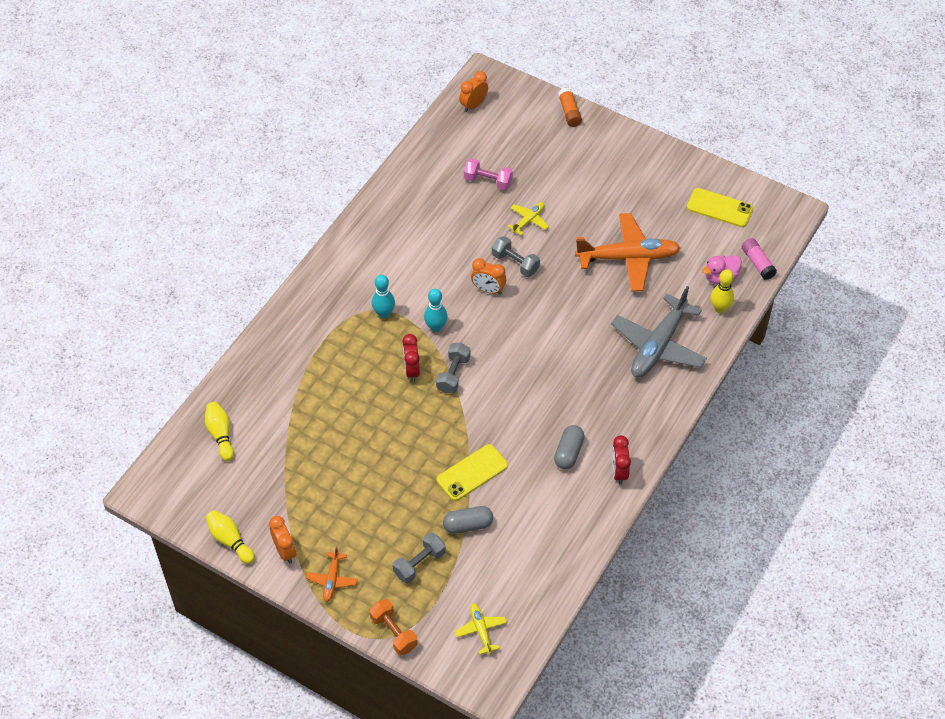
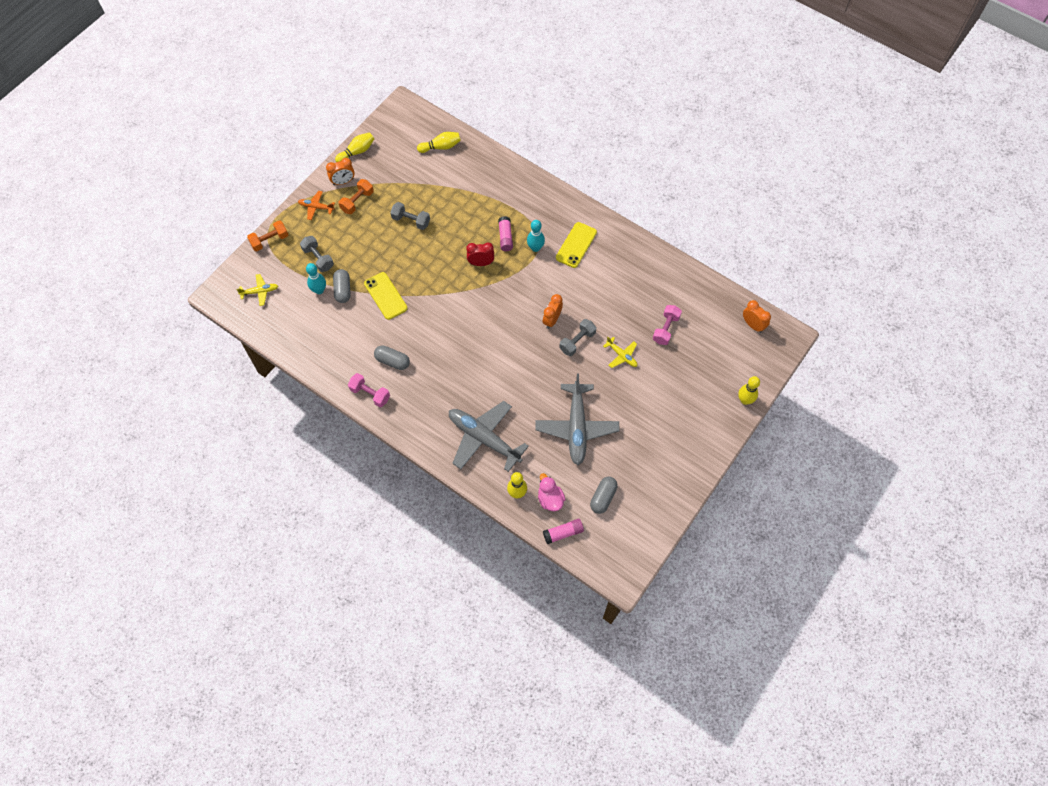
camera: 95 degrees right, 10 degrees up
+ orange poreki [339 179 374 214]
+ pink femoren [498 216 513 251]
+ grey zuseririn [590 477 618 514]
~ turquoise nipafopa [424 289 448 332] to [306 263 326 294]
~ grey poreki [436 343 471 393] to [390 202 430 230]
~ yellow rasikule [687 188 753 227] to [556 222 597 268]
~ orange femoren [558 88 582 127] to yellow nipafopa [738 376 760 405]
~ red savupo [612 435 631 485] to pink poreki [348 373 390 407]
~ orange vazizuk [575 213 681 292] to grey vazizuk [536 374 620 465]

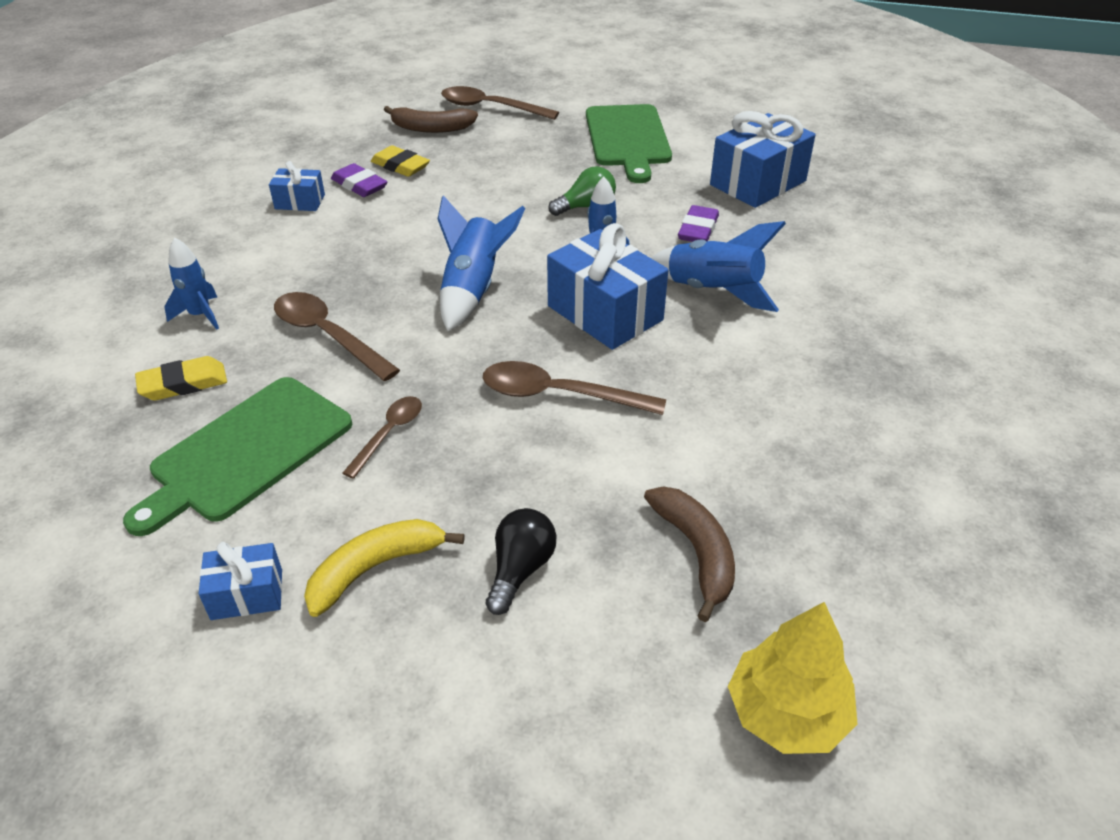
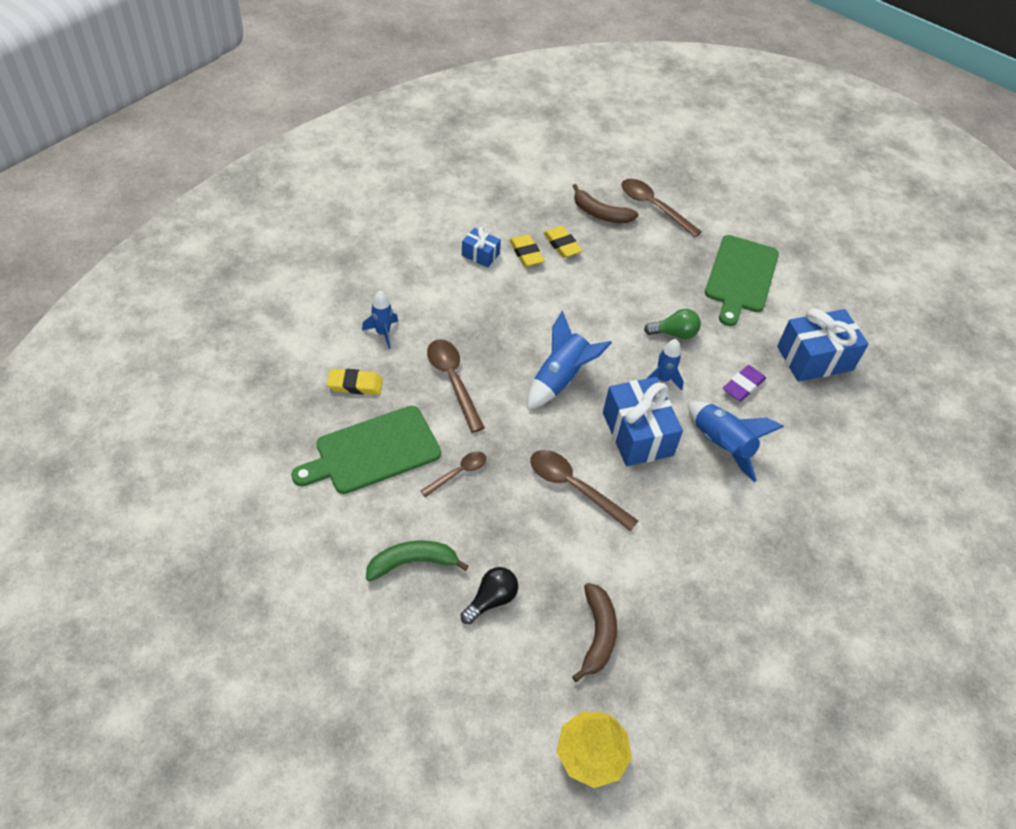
camera: 20 degrees right, 10 degrees up
- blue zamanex [198 542 282 620]
~ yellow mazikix [304 519 465 617] to green mazikix [366 541 468 581]
~ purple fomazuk [331 163 388 197] to yellow fomazuk [510 234 545 267]

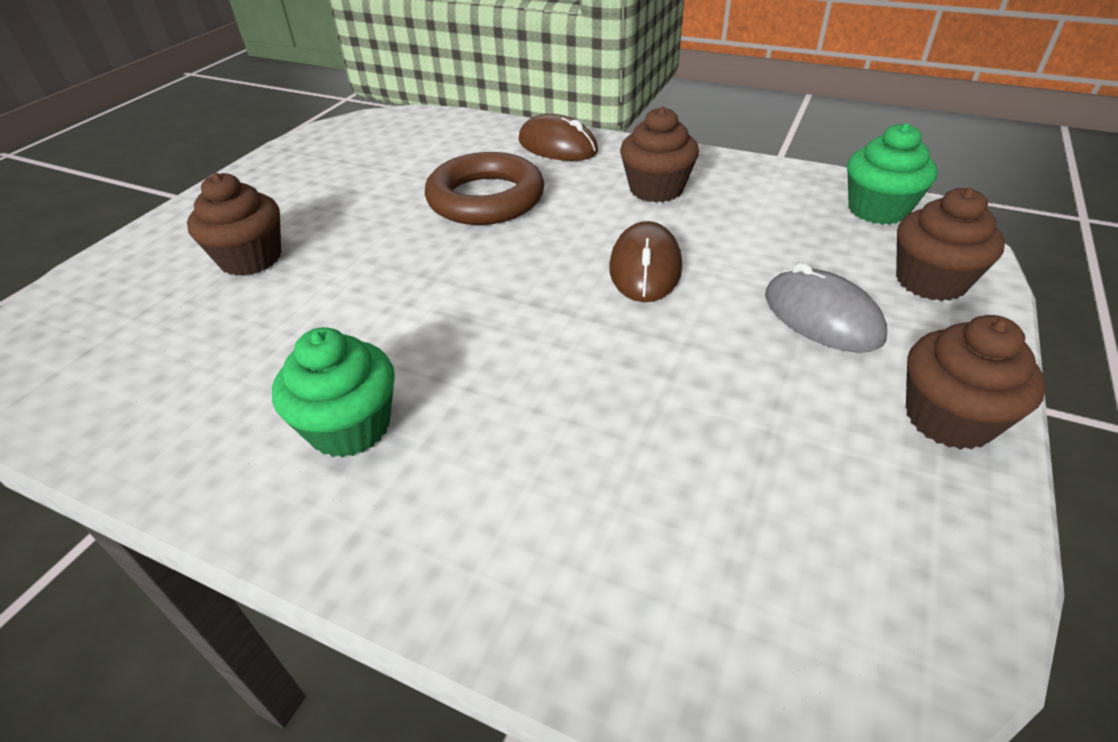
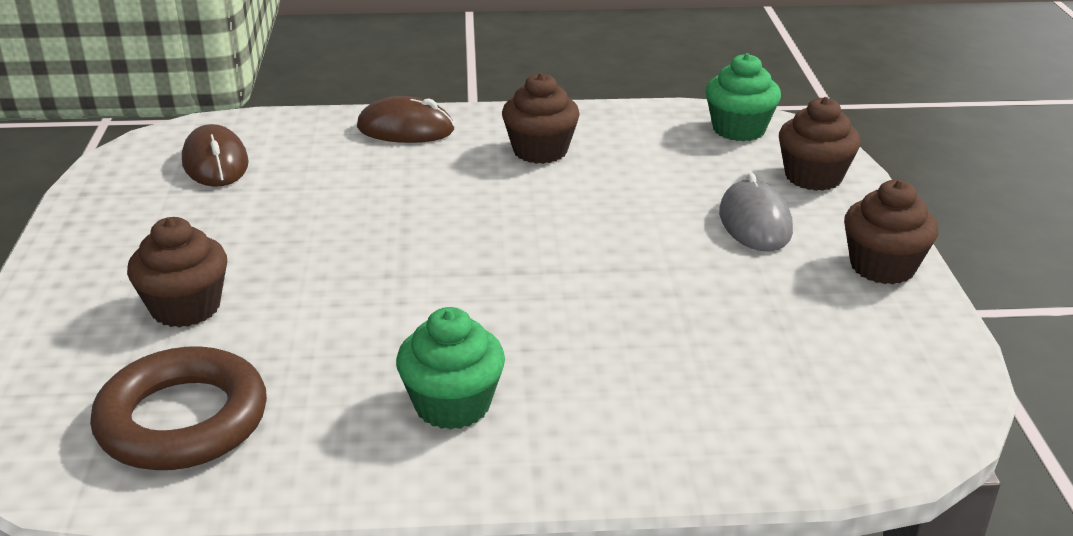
camera: 30 degrees left, 10 degrees down
~ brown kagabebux [425 152 544 225] to [90 346 267 470]
~ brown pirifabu [609 221 682 302] to [182 124 249 187]
~ grey pirifabu [765 263 887 353] = [719 173 793 252] 60 degrees clockwise

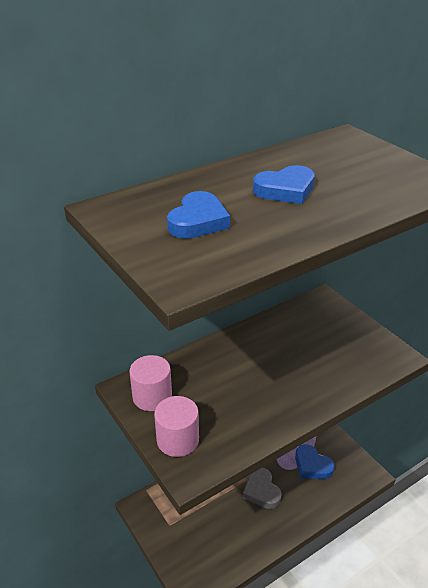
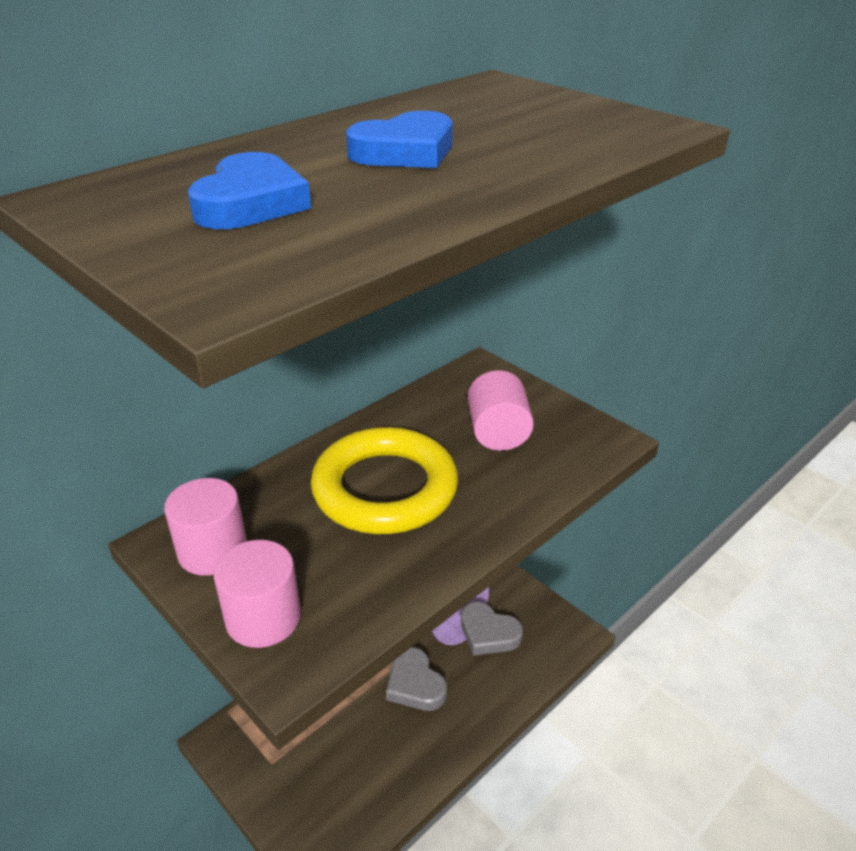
camera: 10 degrees left, 0 degrees up
+ yellow kagabebux [311 427 458 534]
+ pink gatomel [468 370 534 451]
~ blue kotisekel [295 444 335 479] to grey kotisekel [461 602 523 656]

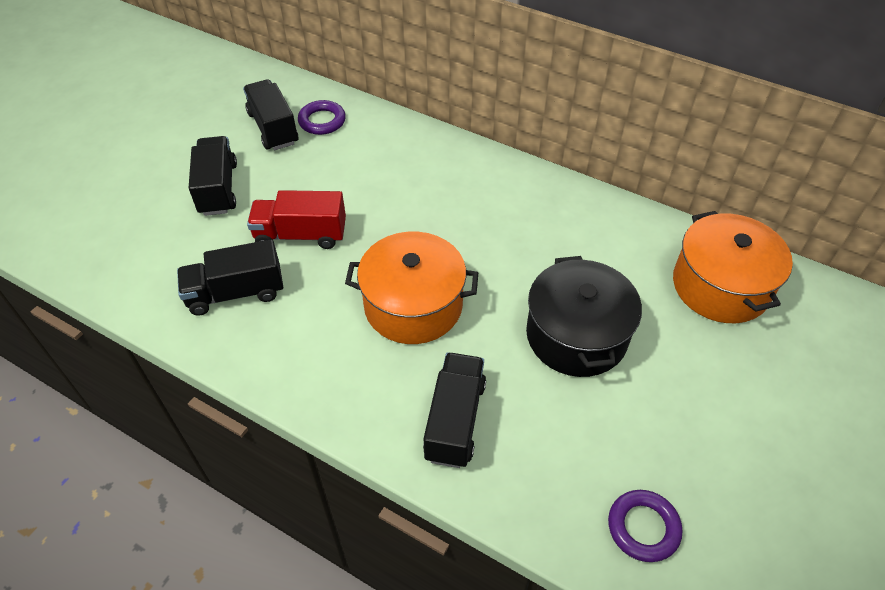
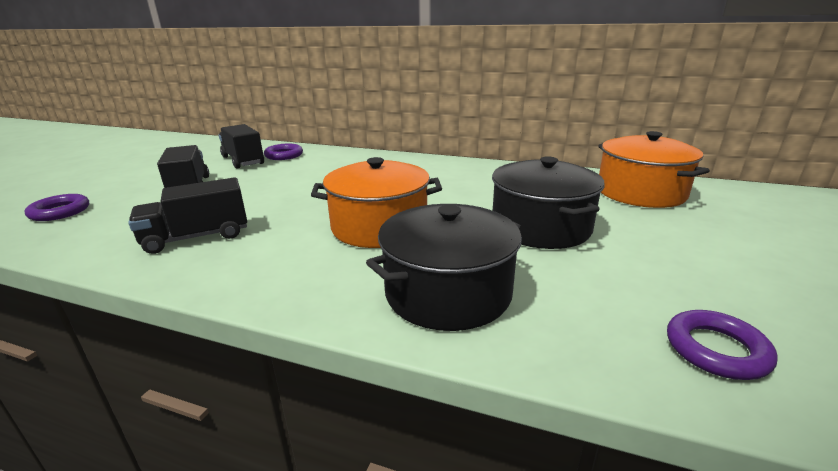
camera: 10 degrees left, 25 degrees down
- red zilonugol [247 190 346 249]
+ purple kagabebux [25 194 89 221]
~ black zilonugol [423 352 486 468] to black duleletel [366 204 522 331]

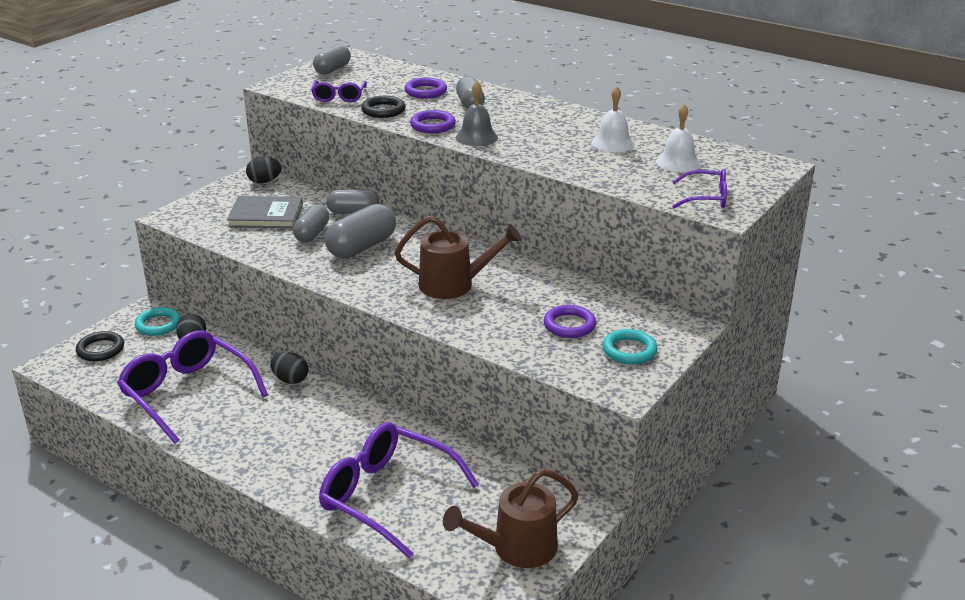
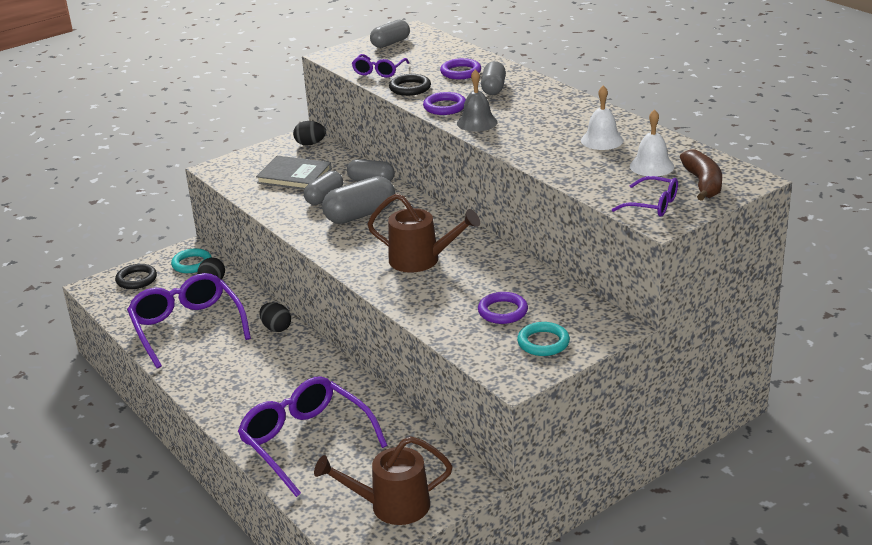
camera: 20 degrees right, 0 degrees up
+ brown mazikix [680 149 722 201]

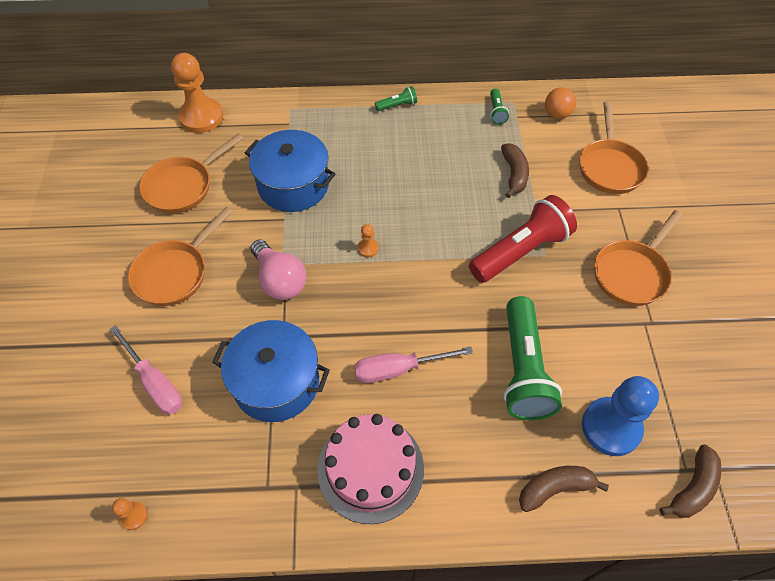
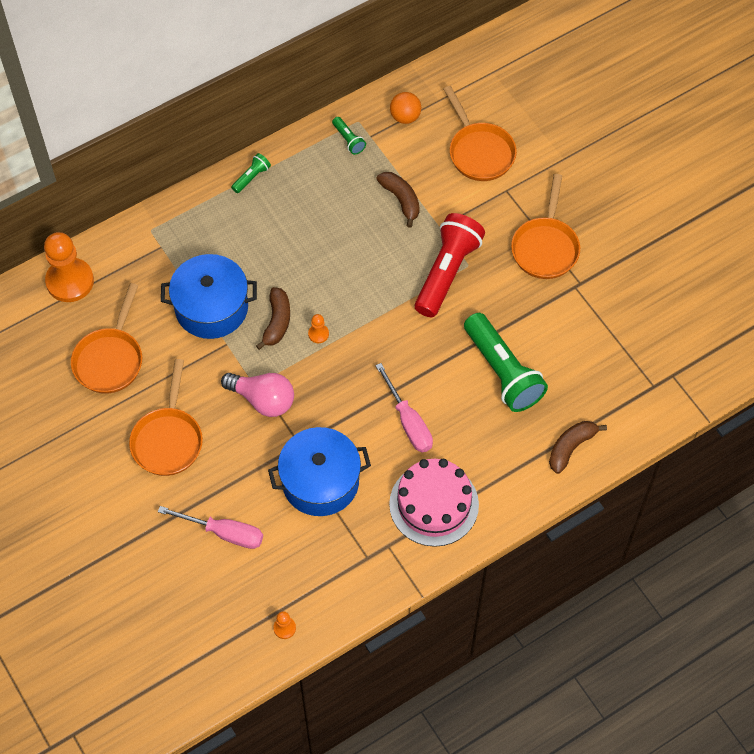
camera: 30 degrees left, 5 degrees up
- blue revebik [582 376 659 456]
~ brown mazikix [659 445 721 518] to [256 287 290 350]
~ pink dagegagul [354 347 473 383] = [375 363 433 452] 75 degrees counterclockwise

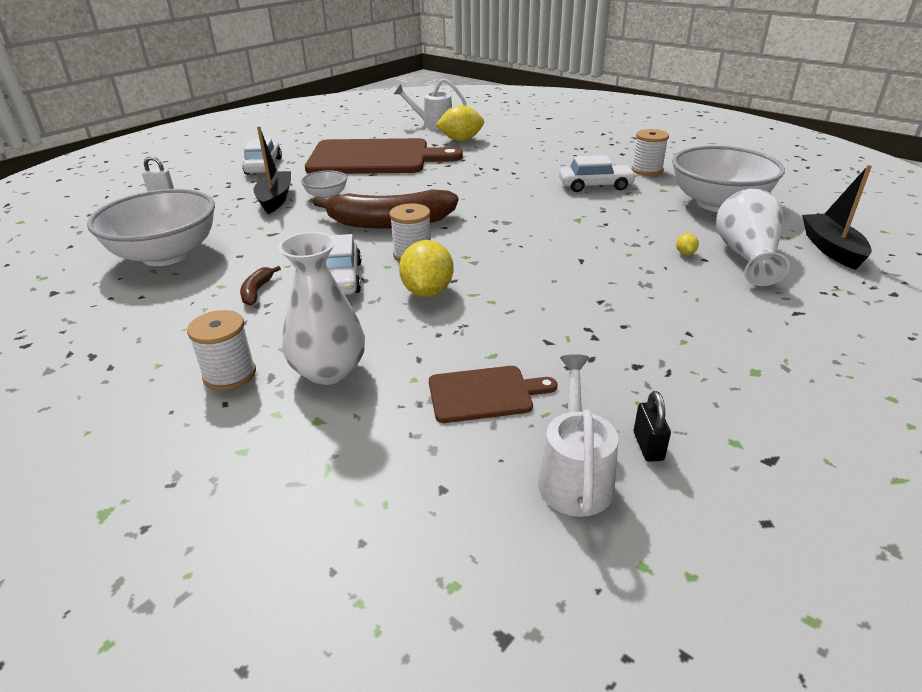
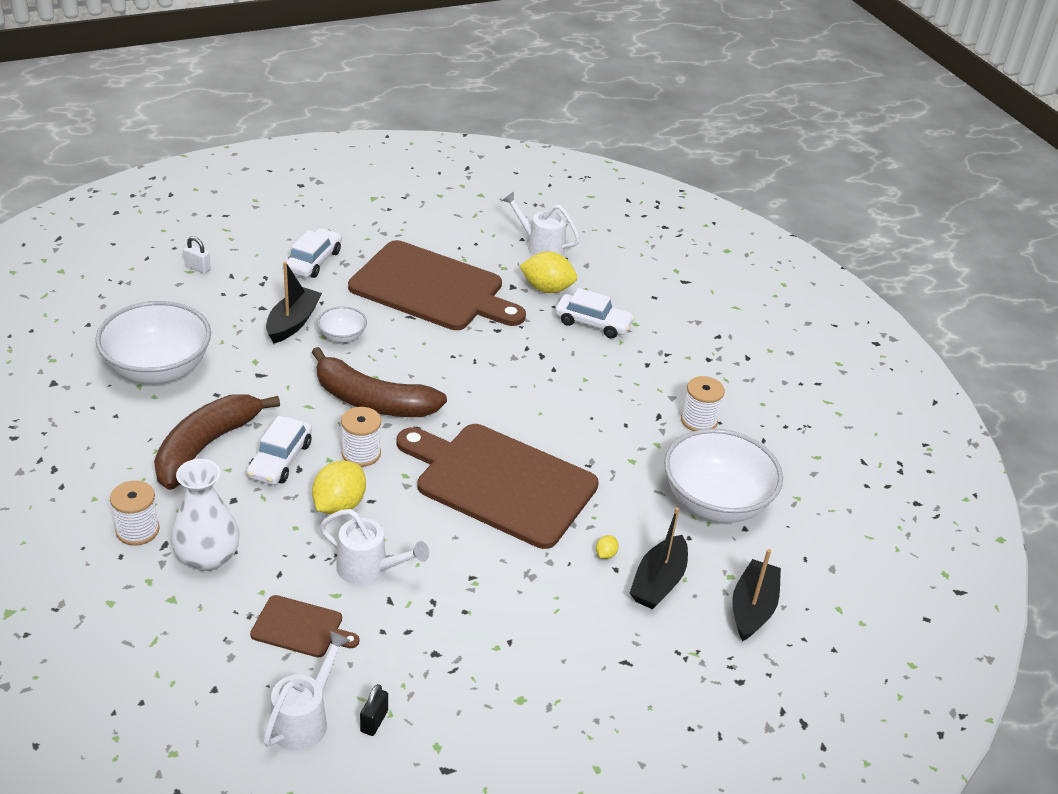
camera: 20 degrees right, 5 degrees up
+ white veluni [320 509 429 585]
+ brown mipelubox [397 424 599 549]
~ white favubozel [559 155 637 192] to [555 288 635 338]
~ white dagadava [716 189 790 286] to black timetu [630 507 688 609]
~ brown mazikix [240 266 281 306] = [154 394 280 490] x2.46

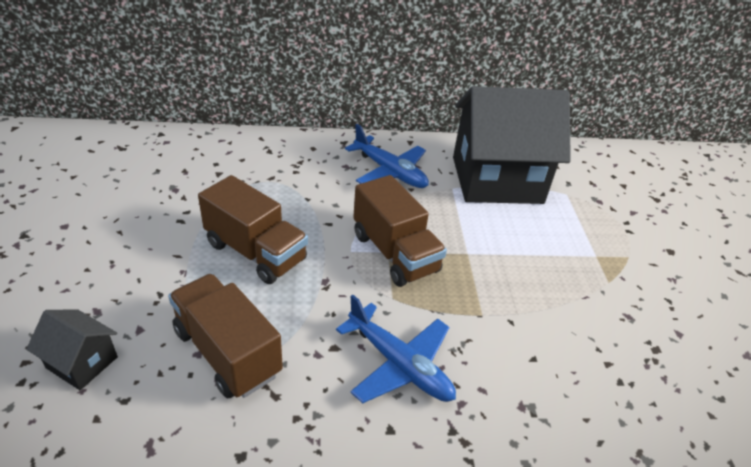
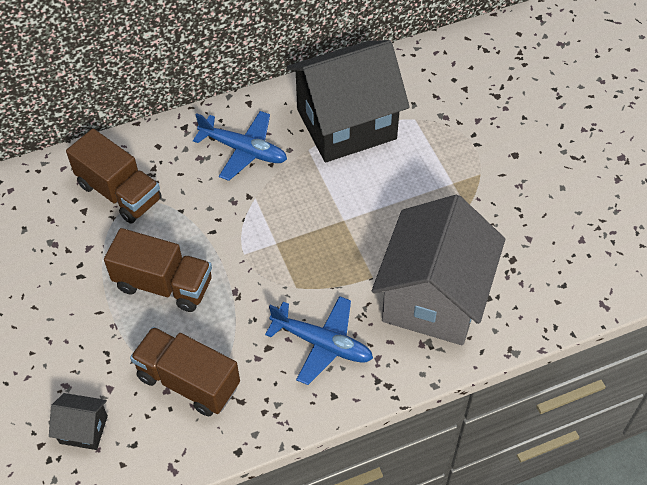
camera: 15 degrees left, 15 degrees up
+ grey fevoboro [372 195 505 345]
~ brown zilonugol [353 175 447 287] to [66 129 162 224]

